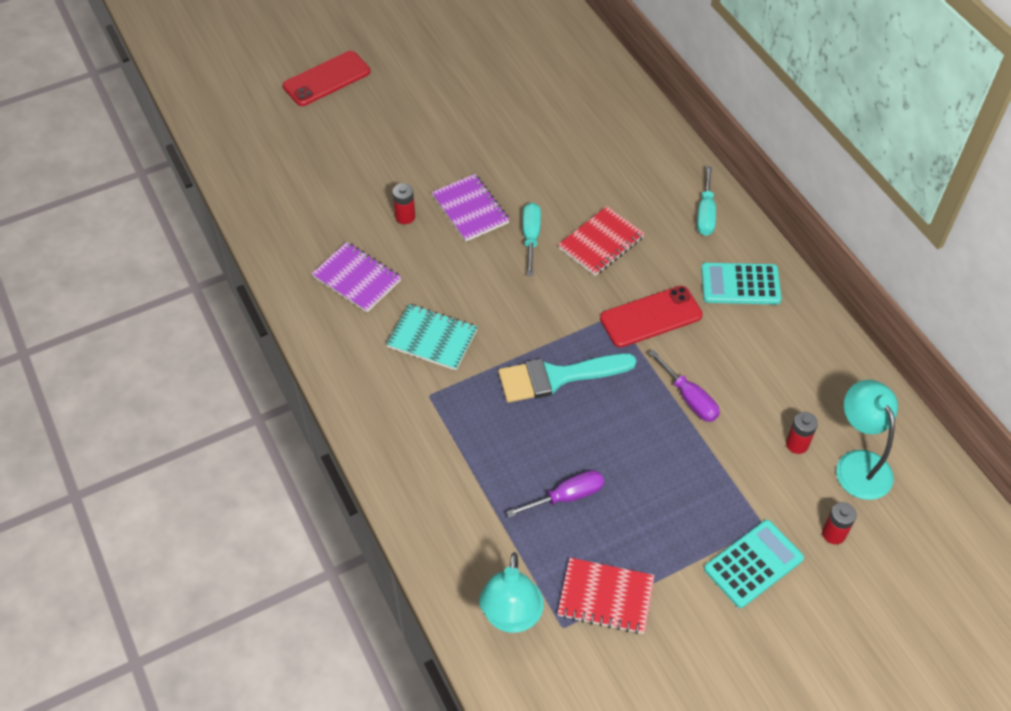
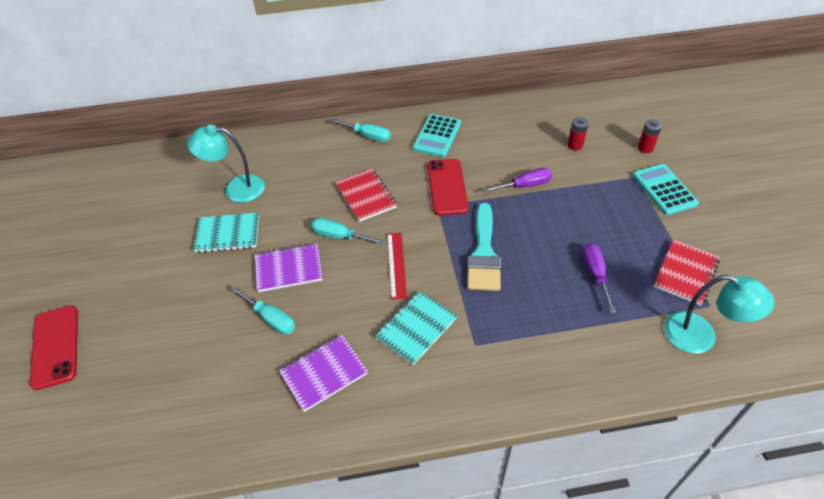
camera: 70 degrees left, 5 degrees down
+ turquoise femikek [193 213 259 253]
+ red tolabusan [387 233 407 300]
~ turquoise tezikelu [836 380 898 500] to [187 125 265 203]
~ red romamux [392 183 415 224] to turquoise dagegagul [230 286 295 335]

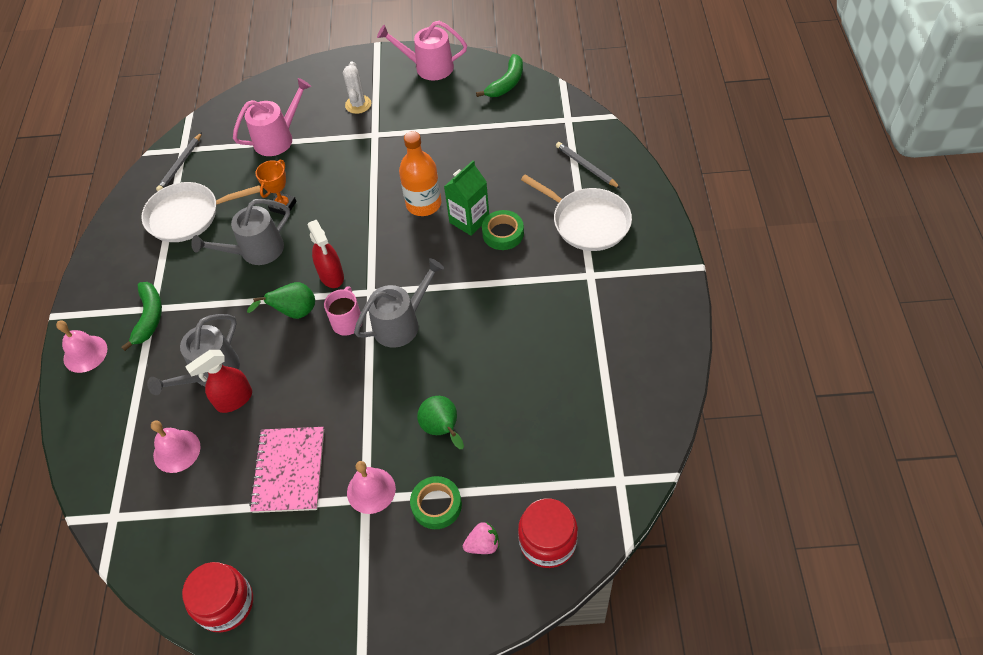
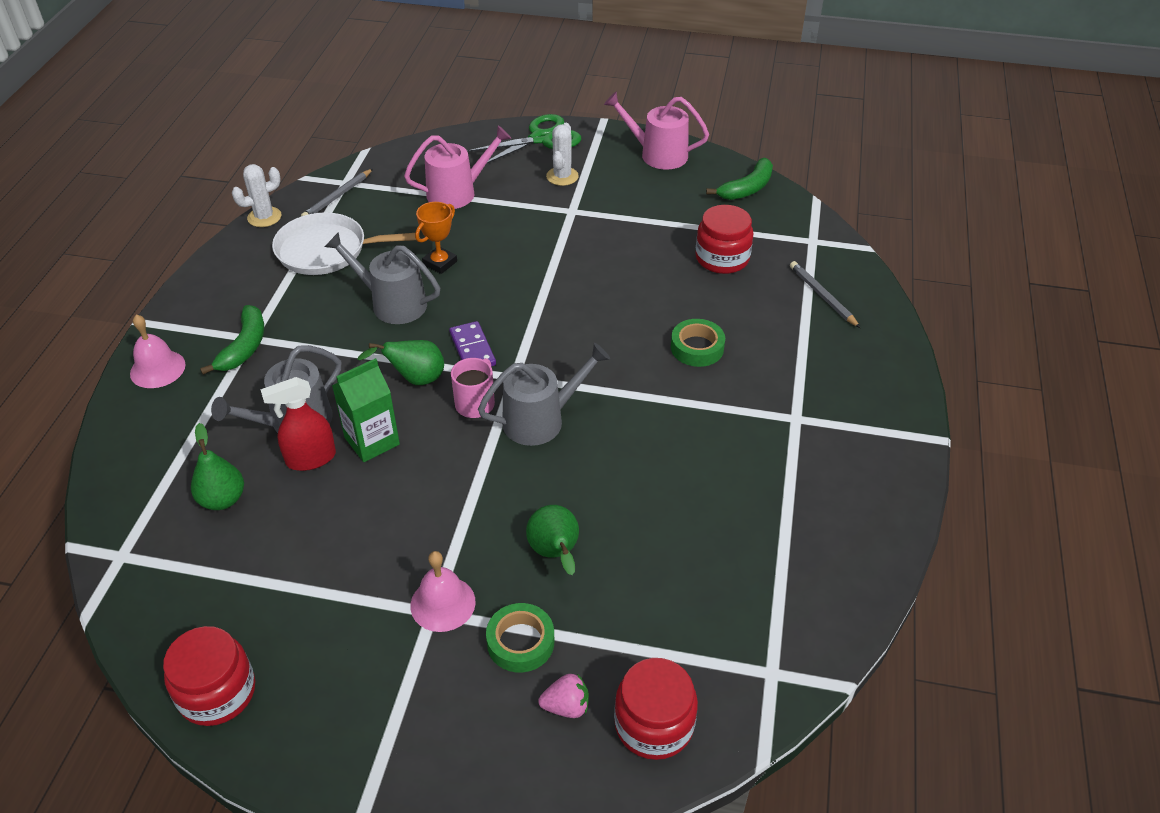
camera: 10 degrees right, 10 degrees down
- pink femikek [249 427 324 513]
- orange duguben [399 131 442 216]
- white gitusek [521 174 632 251]
+ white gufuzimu [232 164 281 227]
+ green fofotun [467 114 581 164]
+ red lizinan [695 205 754 274]
~ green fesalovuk [444 160 489 236] to [332 358 400 462]
~ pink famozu [151 420 201 473] to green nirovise [191 423 244 510]
~ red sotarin [307 220 344 288] to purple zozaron [449 321 496 366]
~ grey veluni [191 199 290 265] = [325 232 440 324] 45 degrees clockwise

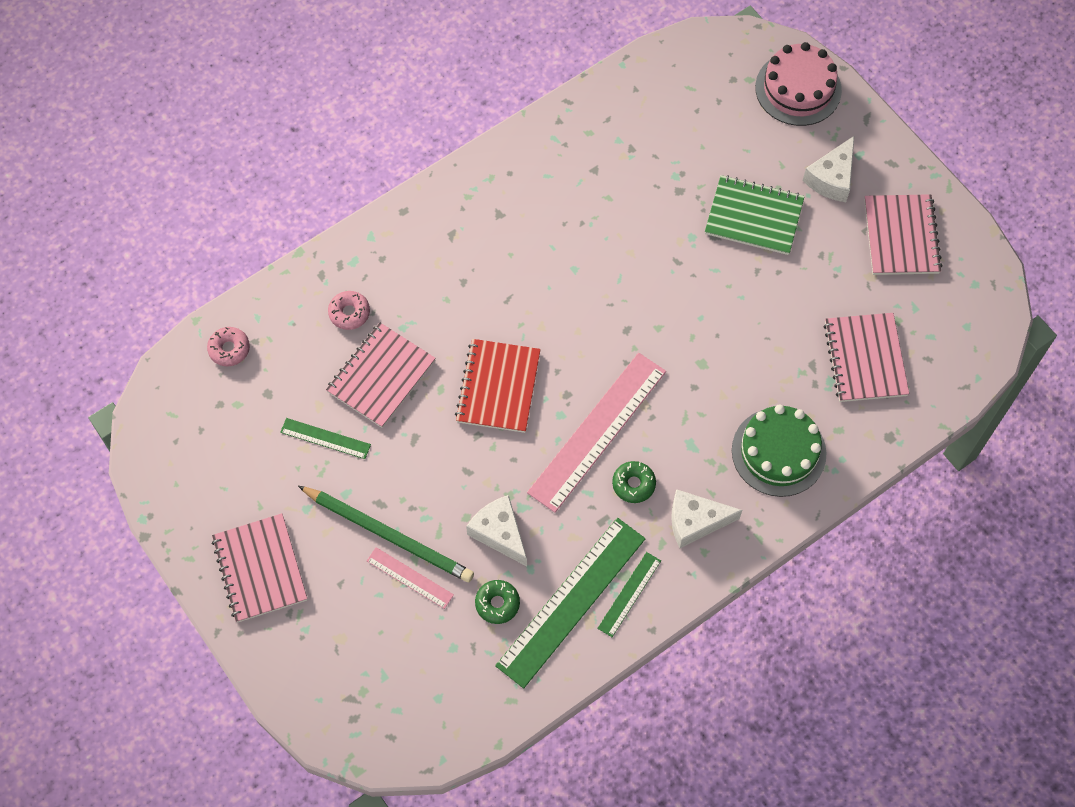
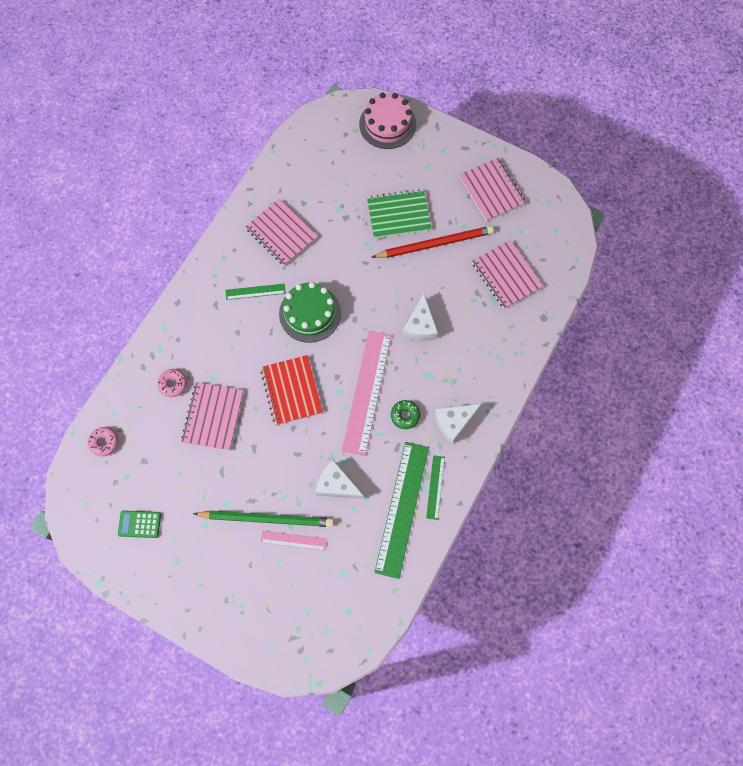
camera: 25 degrees left, 5 degrees up
- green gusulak [475 580 520 624]
+ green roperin [118 510 161 538]
+ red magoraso [371 226 494 258]
~ pink femikek [212 513 307 623] to [245 199 318 266]
~ green tolabusan [280 418 371 459] to [226 284 286 300]
~ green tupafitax [732 404 826 497] to [279 282 341 343]
~ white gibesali [803 136 854 202] to [402 294 438 341]

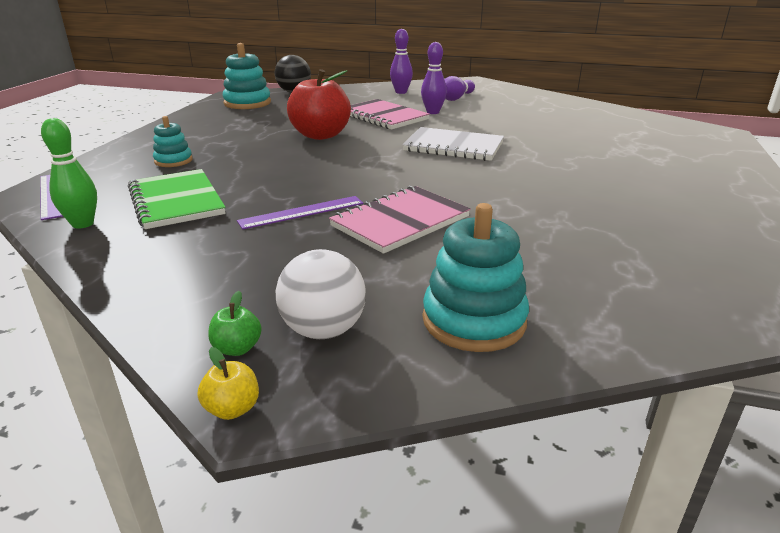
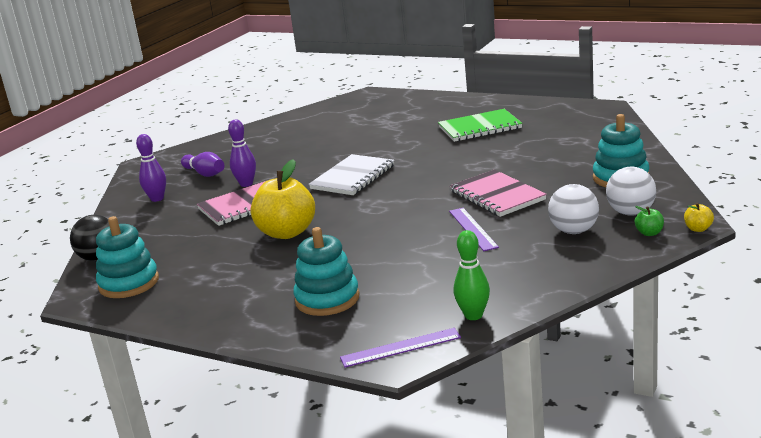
camera: 75 degrees left, 5 degrees down
+ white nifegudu [548 184 599 234]
~ green femikek [128 169 226 229] to [438 109 522 142]
~ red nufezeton [287 69 351 140] to yellow nufezeton [251 159 315 239]
~ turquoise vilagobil [153 116 193 167] = [293 227 360 316] x1.67

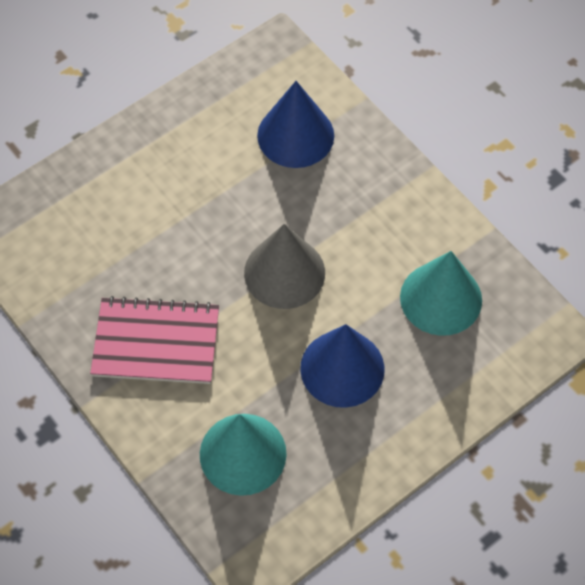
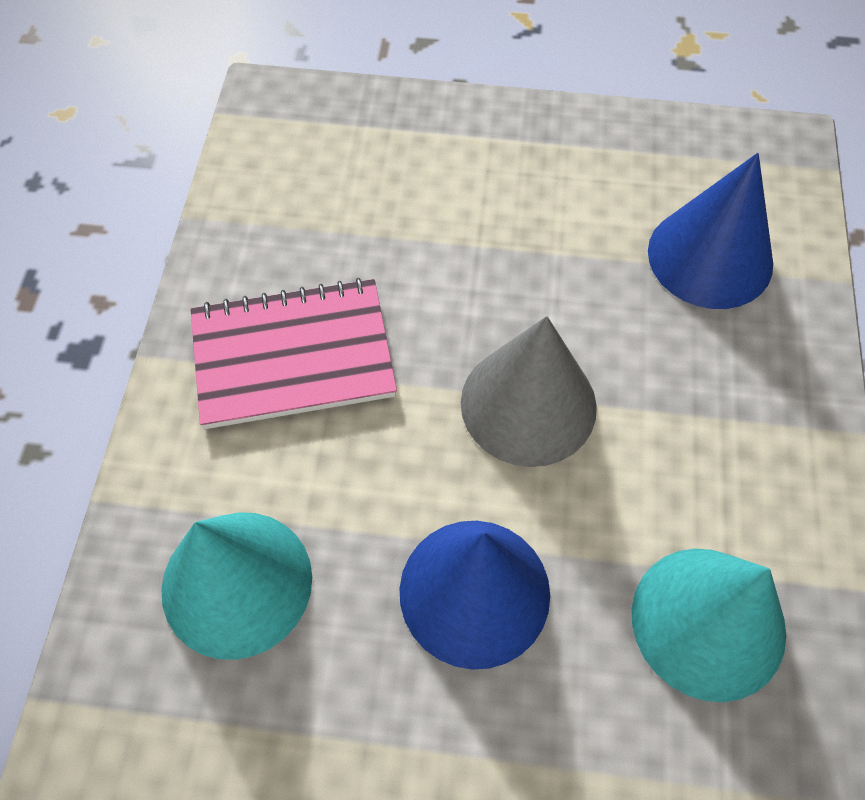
camera: 45 degrees right, 0 degrees up
~ pink femikek [90 296 219 384] = [190 278 397 429] 60 degrees counterclockwise

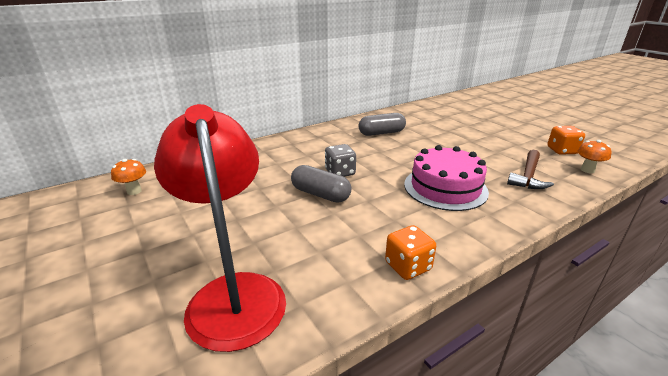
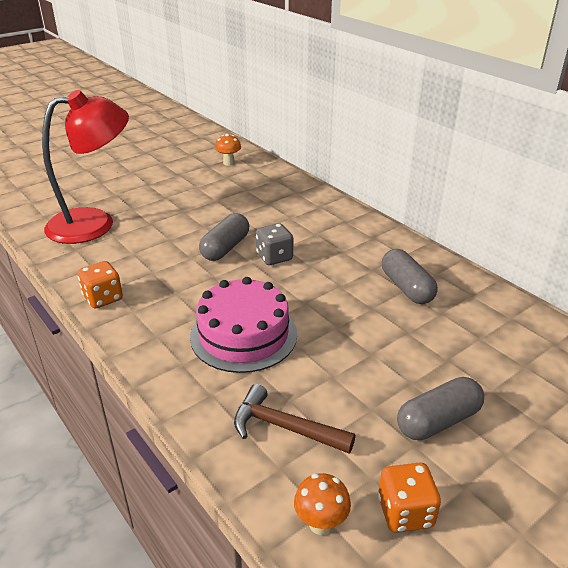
camera: 85 degrees right, 5 degrees up
+ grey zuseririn [397 377 484 440]

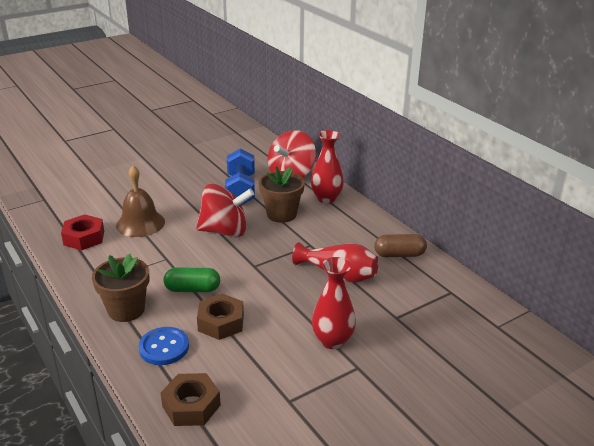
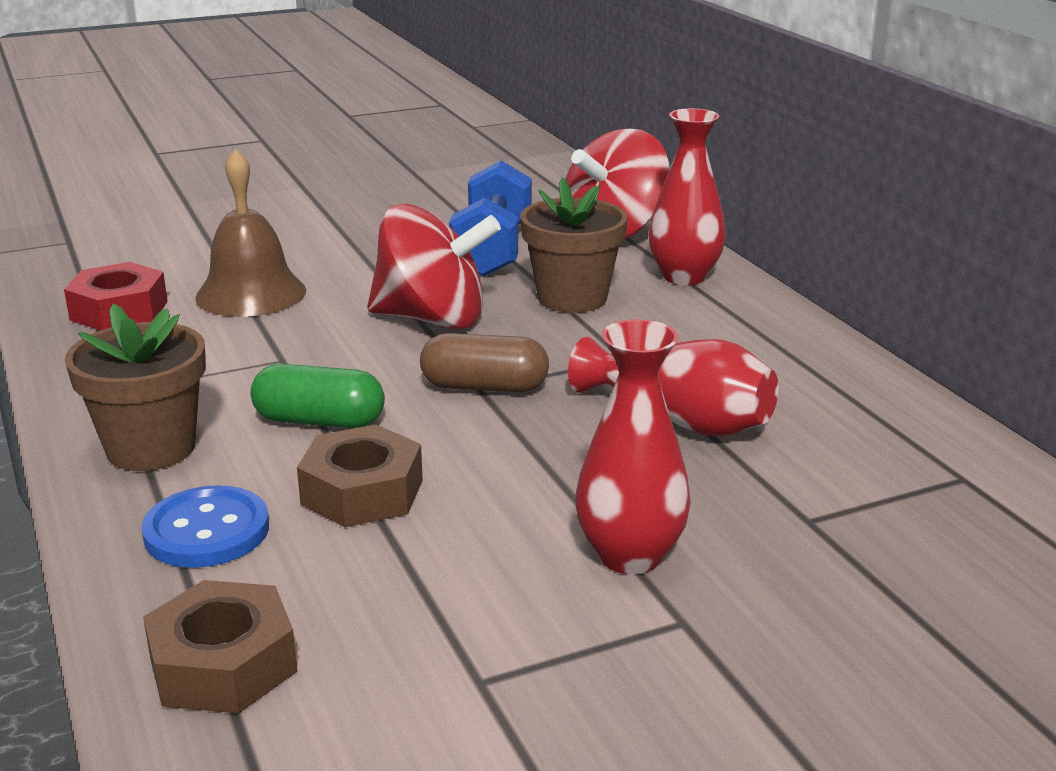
camera: 10 degrees right, 5 degrees down
~ brown zuseririn [374 234 427 257] to [420 333 549 392]

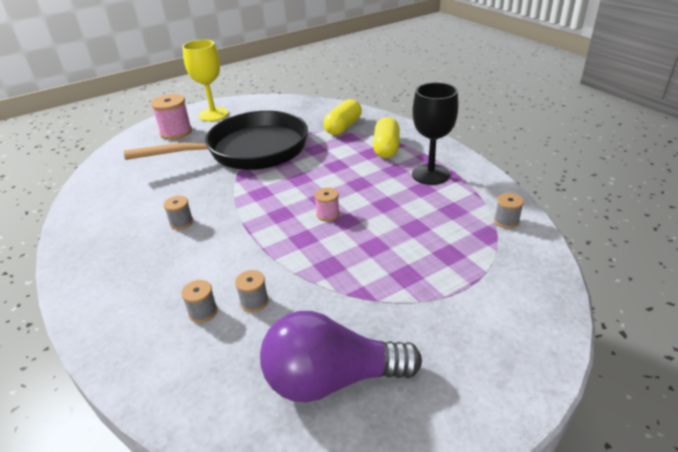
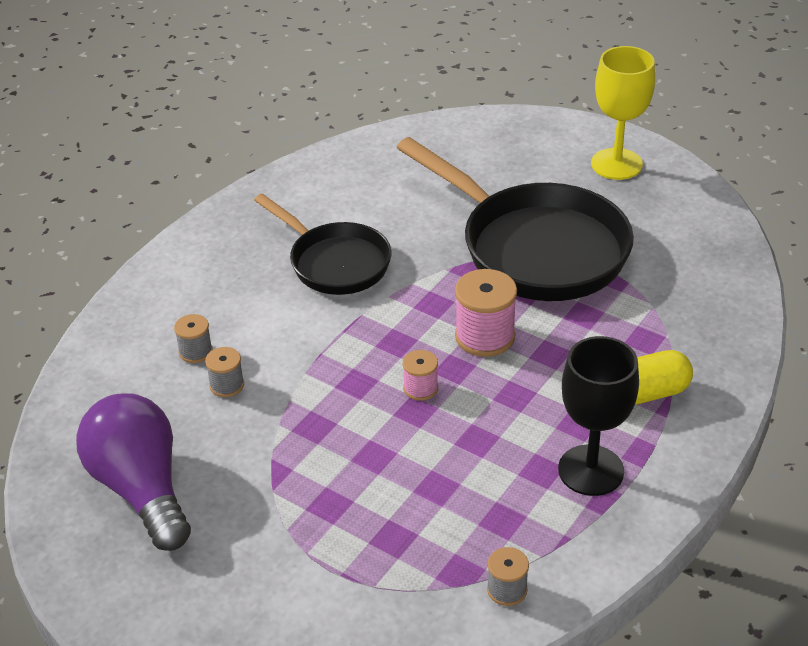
camera: 65 degrees right, 5 degrees up
- yellow zuseririn [323 99 362 135]
~ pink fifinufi [151 94 192 140] to [455 269 517 357]
~ grey fifinufi [163 196 193 230] to black gitusek [254 194 392 295]

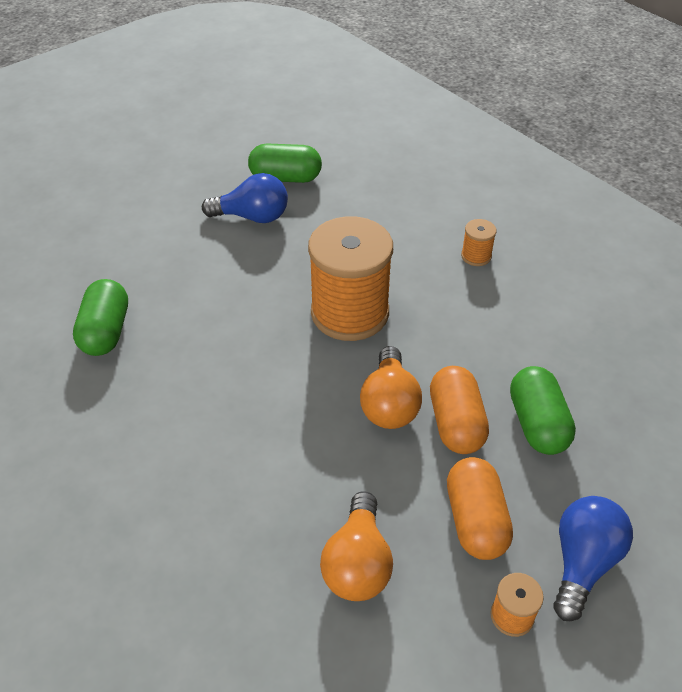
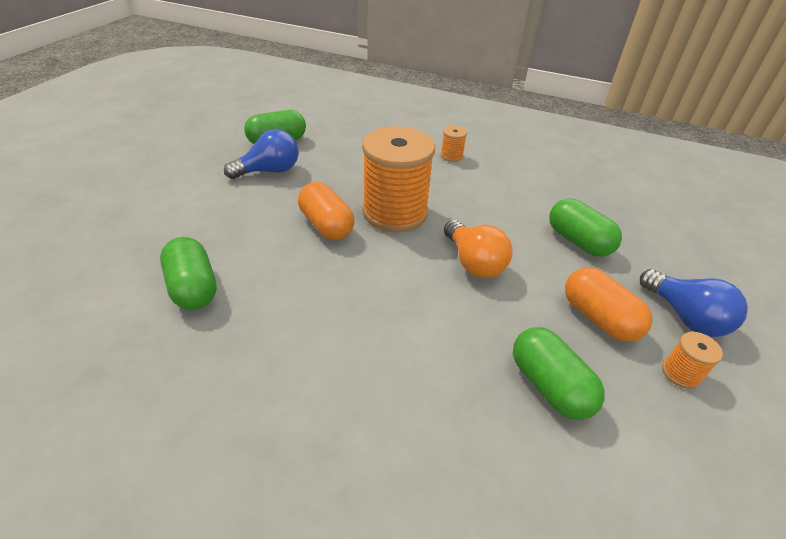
camera: 30 degrees left, 5 degrees down
~ orange zuseririn [430 366 489 454] to [298 182 354 240]
~ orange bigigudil [320 491 393 601] to green zuseririn [513 327 605 420]
~ blue bigigudil [553 496 633 621] = [640 269 748 337] 150 degrees clockwise

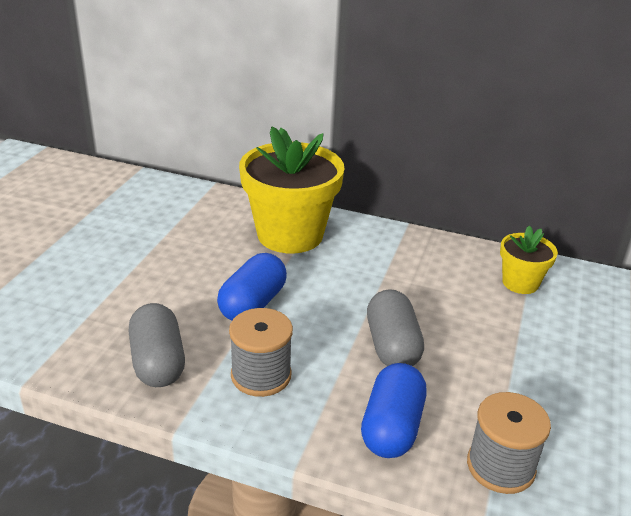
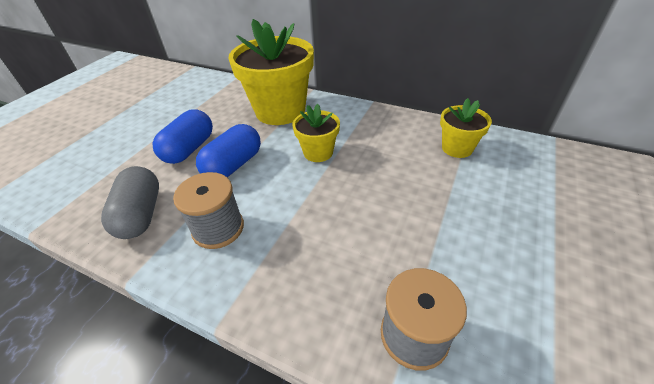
camera: 10 degrees right, 10 degrees up
- grey zuseririn [367 289 424 366]
+ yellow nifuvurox [292 104 340 162]
~ blue zuseririn [361 363 426 458] to [153 109 213 164]

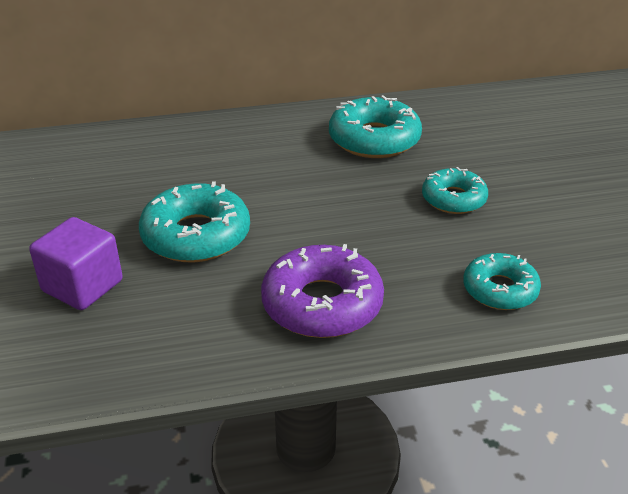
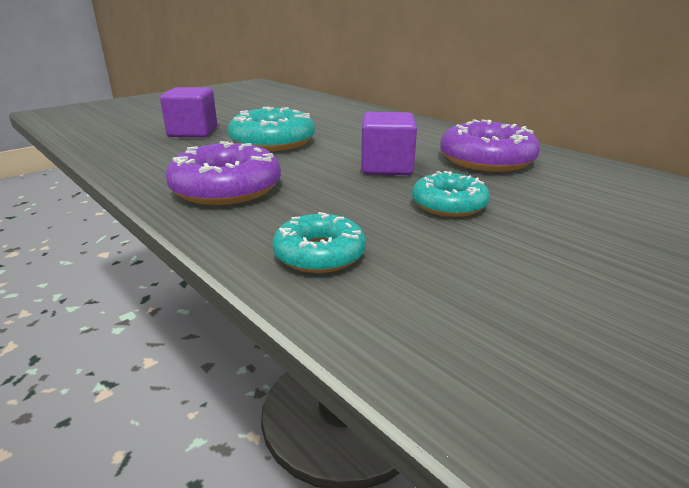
camera: 60 degrees right, 10 degrees down
+ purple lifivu [361 112 417 175]
~ turquoise gusulak [329 95 422 158] to purple gusulak [440 119 540 172]

